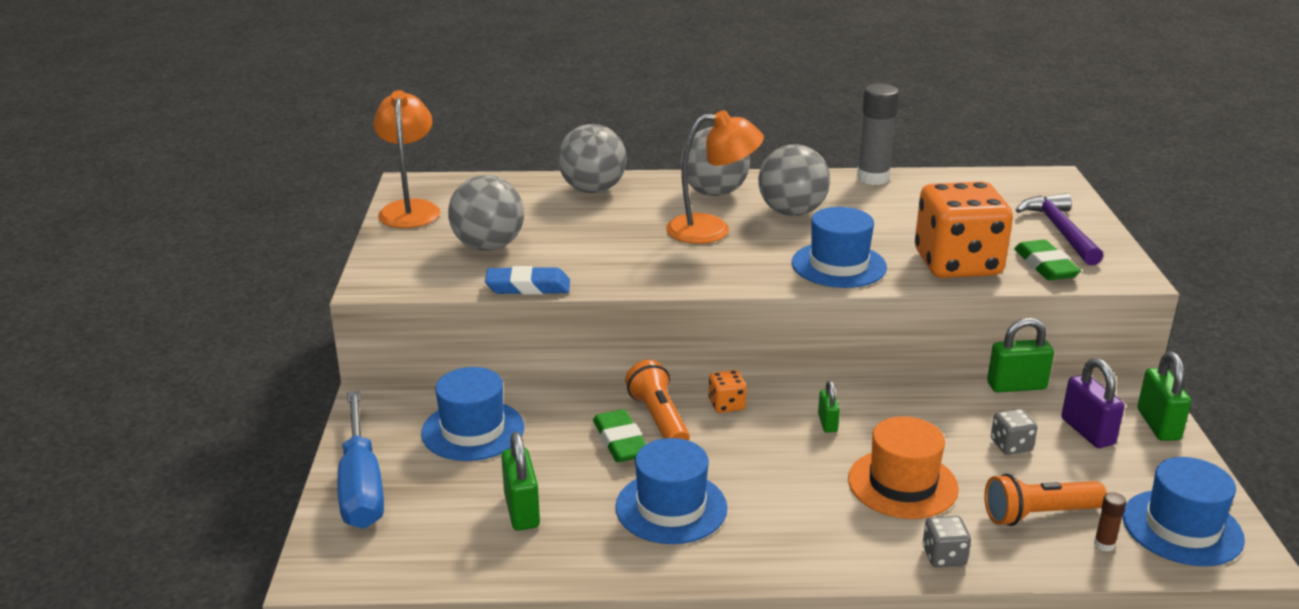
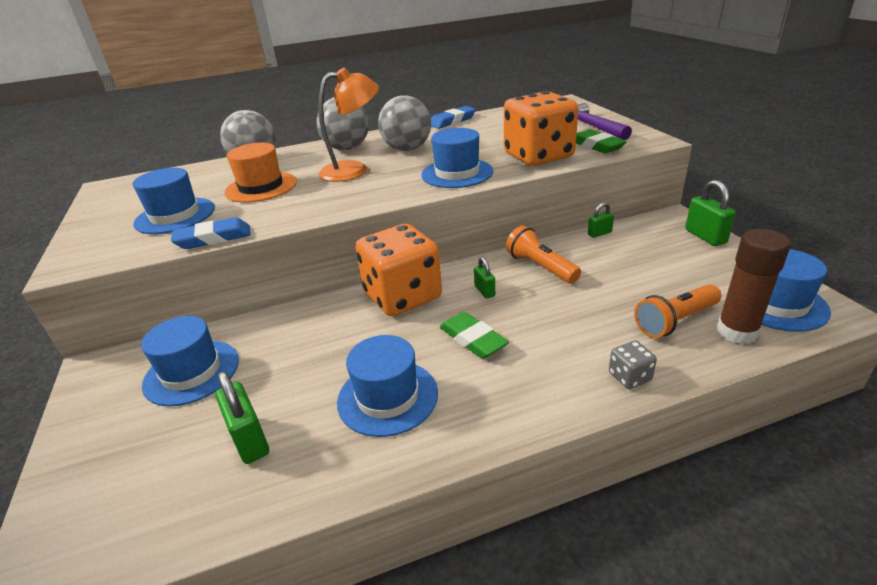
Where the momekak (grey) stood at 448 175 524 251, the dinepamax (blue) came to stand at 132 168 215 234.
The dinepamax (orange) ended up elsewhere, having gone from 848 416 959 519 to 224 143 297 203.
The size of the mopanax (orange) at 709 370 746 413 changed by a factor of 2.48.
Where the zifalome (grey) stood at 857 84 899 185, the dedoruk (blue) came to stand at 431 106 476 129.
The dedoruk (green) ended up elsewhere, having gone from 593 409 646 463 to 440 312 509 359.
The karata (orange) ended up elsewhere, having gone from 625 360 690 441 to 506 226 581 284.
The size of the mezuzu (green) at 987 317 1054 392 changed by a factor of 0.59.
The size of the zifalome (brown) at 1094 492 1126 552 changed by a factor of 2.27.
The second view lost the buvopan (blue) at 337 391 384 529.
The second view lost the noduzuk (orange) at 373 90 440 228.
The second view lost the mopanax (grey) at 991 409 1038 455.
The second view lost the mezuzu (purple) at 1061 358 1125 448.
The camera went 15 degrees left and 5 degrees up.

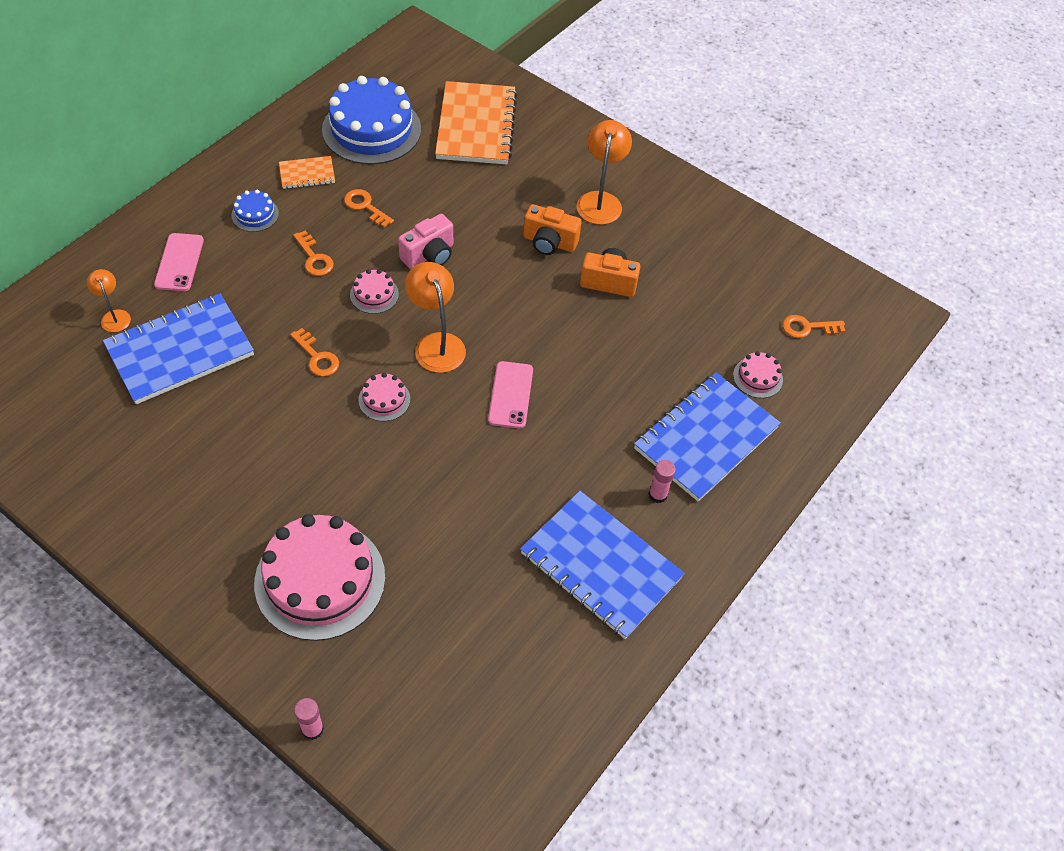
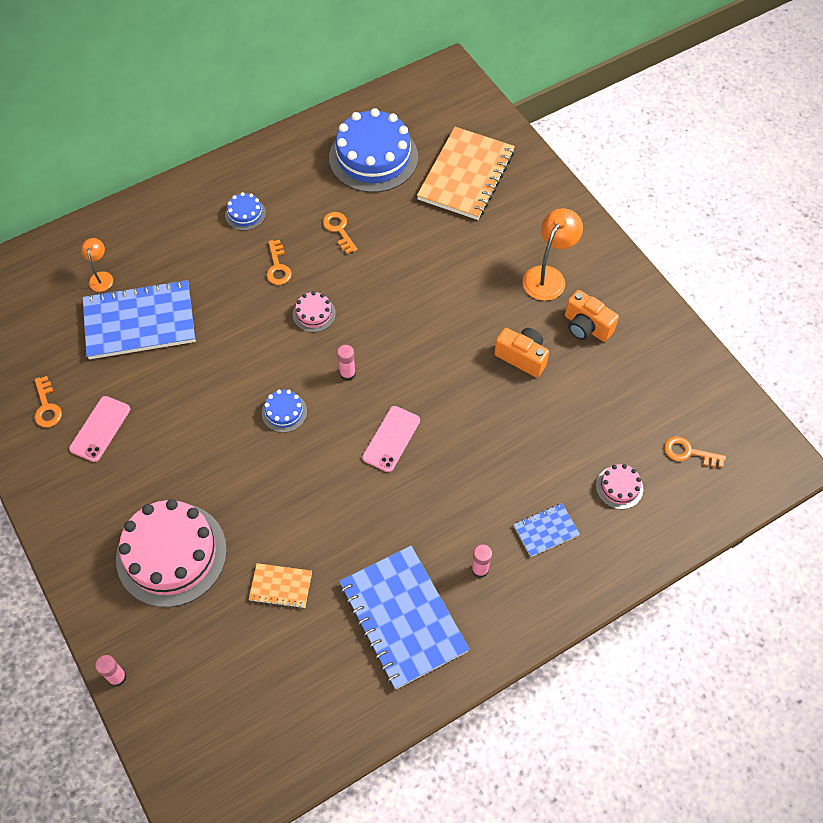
The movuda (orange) ended up elsewhere, having gone from 290 328 339 377 to 35 376 62 427.
The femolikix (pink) ended up elsewhere, having gone from 154 233 204 291 to 69 396 130 462.
The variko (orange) ended up elsewhere, having gone from 279 156 335 189 to 249 563 312 609.
What was the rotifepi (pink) at 358 373 410 421 turned into the rotifepi (blue) at 262 390 307 433.
Where the noduzuk (orange) stood at 405 262 466 373, the zifalome (pink) came to stand at 337 345 356 381.
The size of the variko (blue) at 634 373 781 501 changed by a factor of 0.47.
The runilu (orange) ended up elsewhere, having gone from 524 204 582 255 to 565 290 619 342.
The second view lost the runilu (pink) at 398 214 453 269.
The camera went 25 degrees right and 5 degrees up.

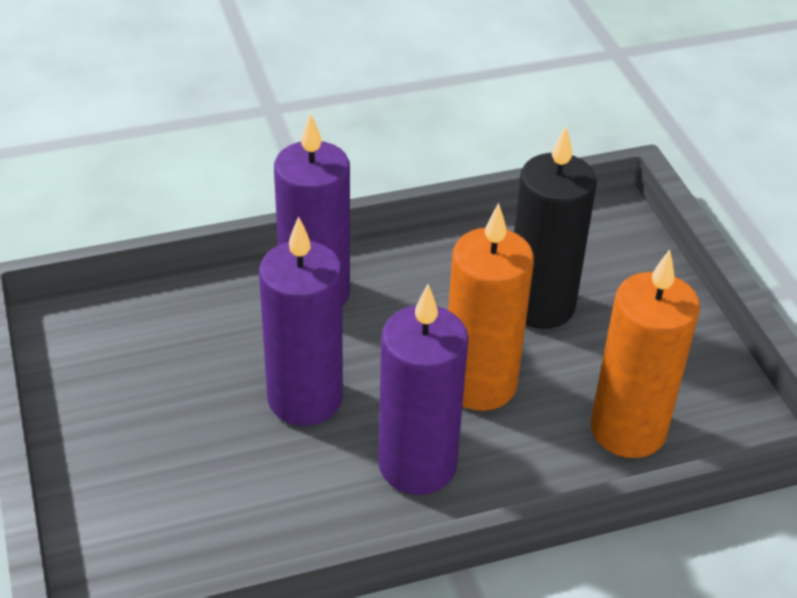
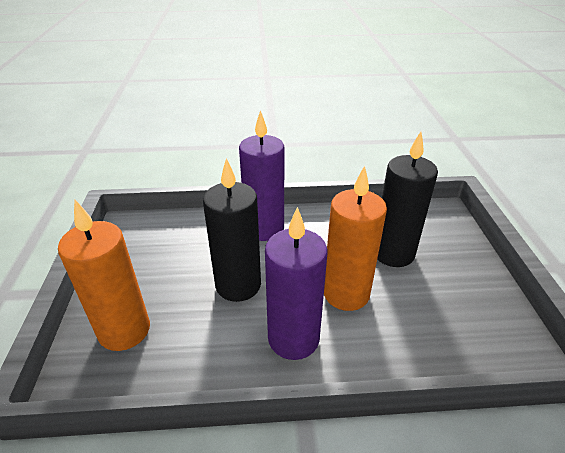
The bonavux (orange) ended up elsewhere, having gone from 591 249 700 458 to 58 200 150 351.
What was the bonavux (purple) at 259 216 343 426 turned into the bonavux (black) at 203 158 261 302.
The camera went 15 degrees right and 5 degrees down.

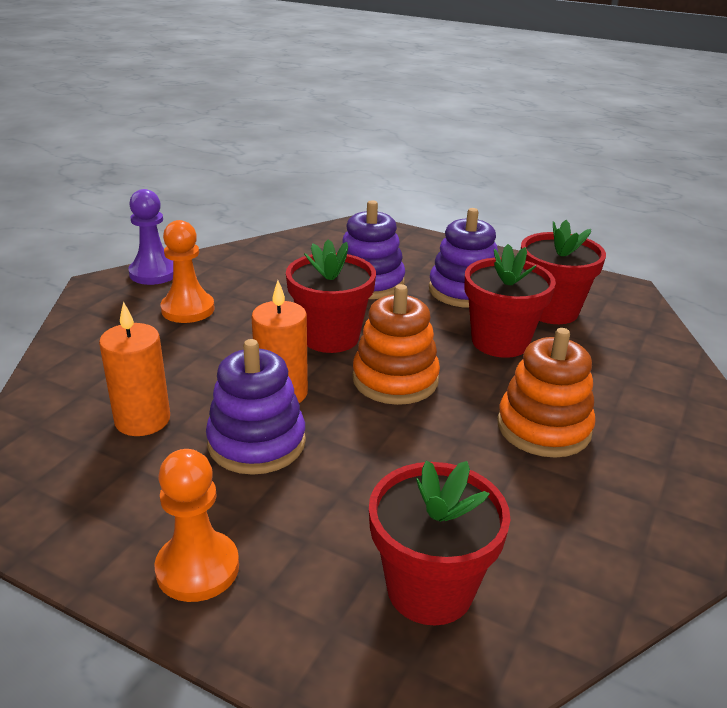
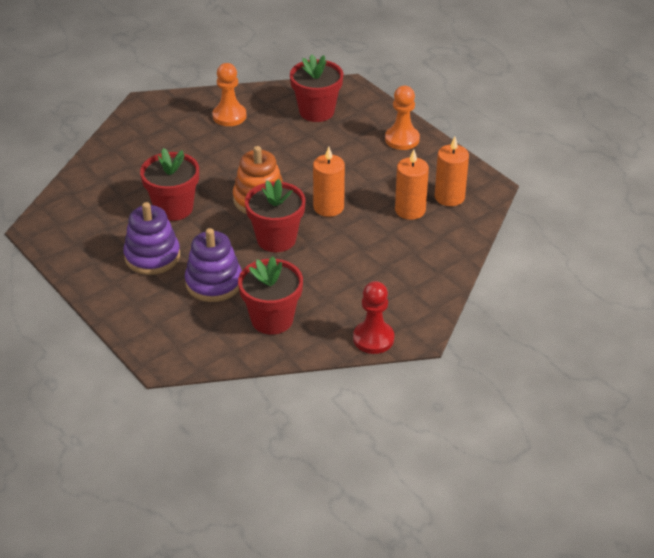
The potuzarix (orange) ended up elsewhere, having gone from 160 220 215 323 to 213 63 247 126.
The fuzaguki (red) ended up elsewhere, having gone from 521 220 606 324 to 238 256 303 335.
What was the potuzarix (purple) at 128 189 173 285 turned into the potuzarix (red) at 353 281 394 354.
The second view gained the bonavux (orange) at 435 137 469 206.
The second view lost the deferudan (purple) at 206 339 306 475.
The second view lost the deferudan (orange) at 497 328 595 458.
The camera went 155 degrees left and 10 degrees up.

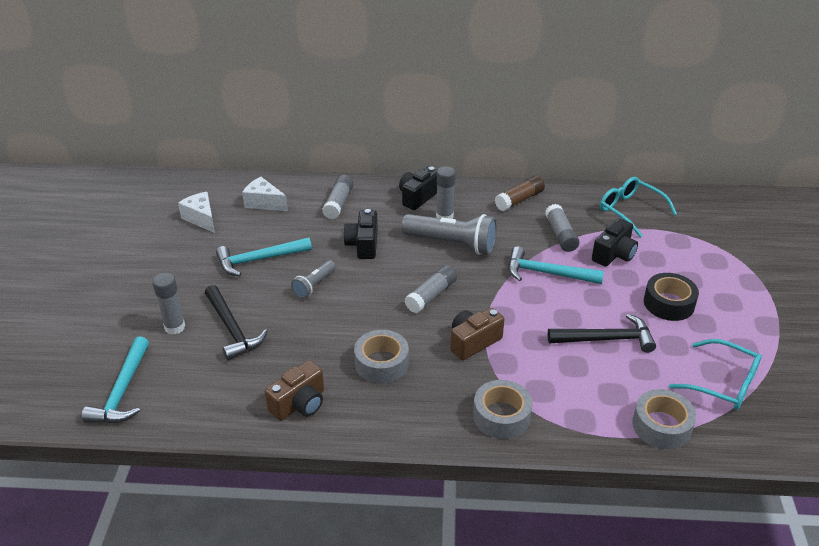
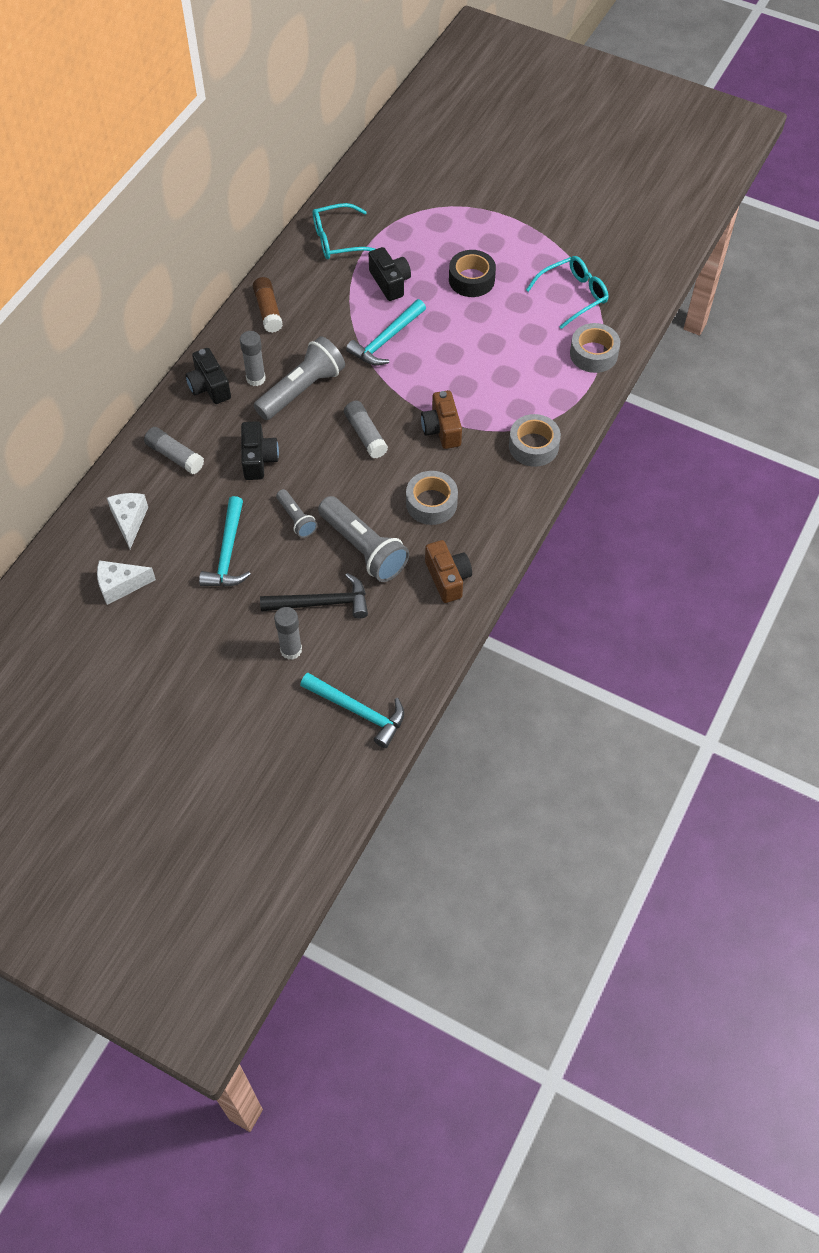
The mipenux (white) at 242 177 288 211 ended up facing another way, 120 degrees clockwise from before.
The runilu (black) at 343 209 378 259 ended up facing another way, 120 degrees counterclockwise from before.
The second view gained the karata (grey) at 318 496 409 582.
The second view lost the zifalome (grey) at 545 204 580 252.
The second view lost the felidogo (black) at 548 314 656 353.
The camera went 65 degrees left and 20 degrees up.

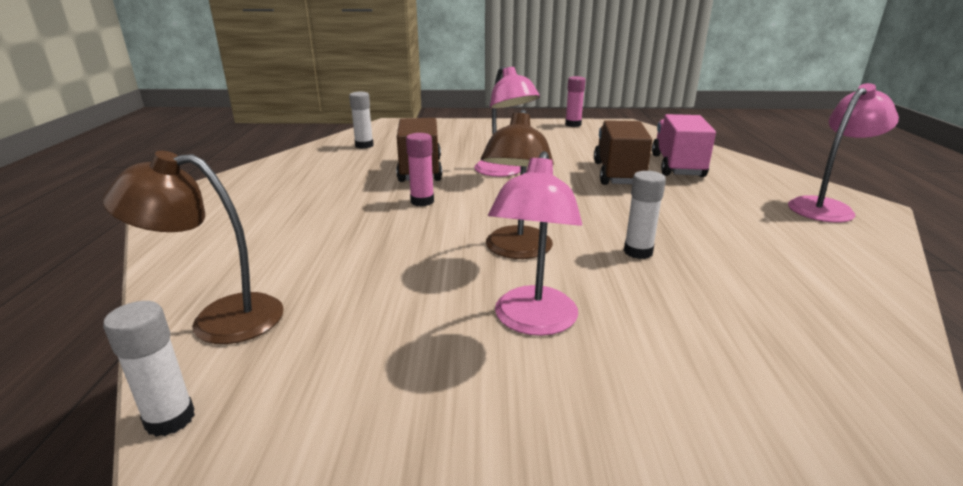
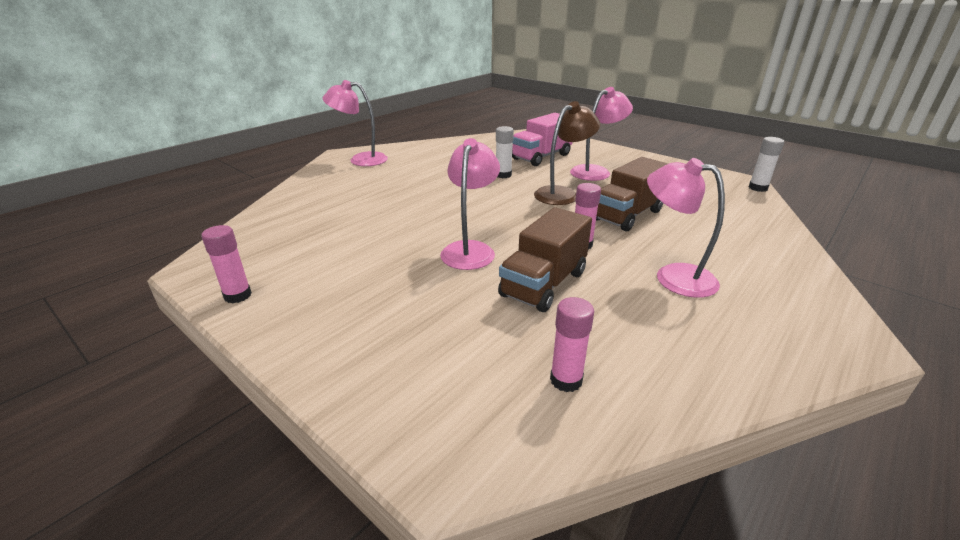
The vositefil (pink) ended up elsewhere, having gone from 652 114 716 177 to 512 113 572 166.
What was the zifalome (white) at 349 92 374 149 turned into the zifalome (pink) at 550 297 594 392.
The vositefil (brown) ended up elsewhere, having gone from 594 120 652 185 to 596 157 668 232.
The second view gained the noduzuk (pink) at 647 158 725 298.
The second view lost the noduzuk (brown) at 102 151 284 344.
The camera went 140 degrees left and 5 degrees up.

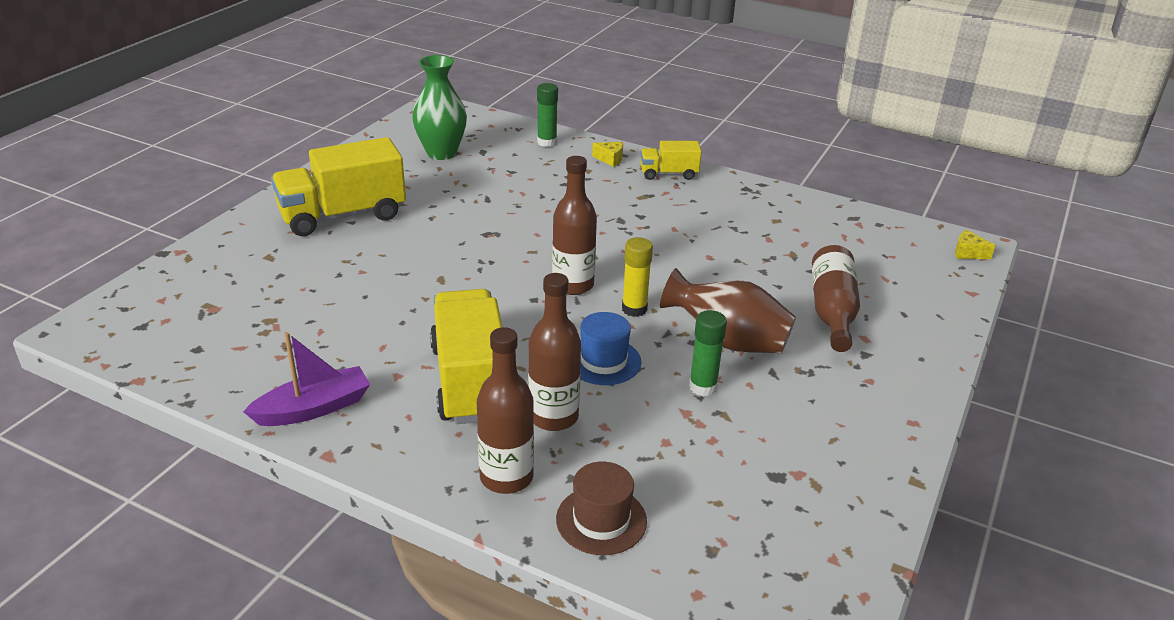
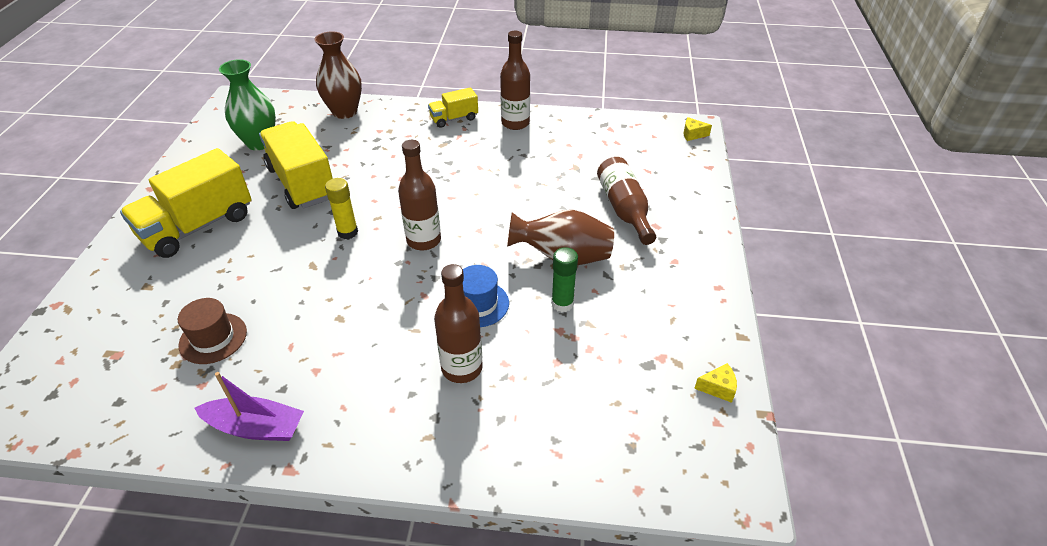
The dinepamax (brown) ended up elsewhere, having gone from 556 462 647 555 to 178 298 247 364.
The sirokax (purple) at 243 332 370 426 ended up facing another way, 60 degrees clockwise from before.
The vositefil (yellow) ended up elsewhere, having gone from 430 289 502 424 to 259 121 333 209.
Where the zifalome (green) stood at 537 83 558 147, the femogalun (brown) came to stand at 314 31 362 119.
The zifalome (yellow) ended up elsewhere, having gone from 622 237 653 317 to 325 178 358 239.
The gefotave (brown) ended up elsewhere, having gone from 477 327 534 494 to 500 31 530 130.
The mipenux (yellow) ended up elsewhere, having gone from 592 142 623 167 to 694 363 737 403.
The camera went 20 degrees left and 10 degrees up.

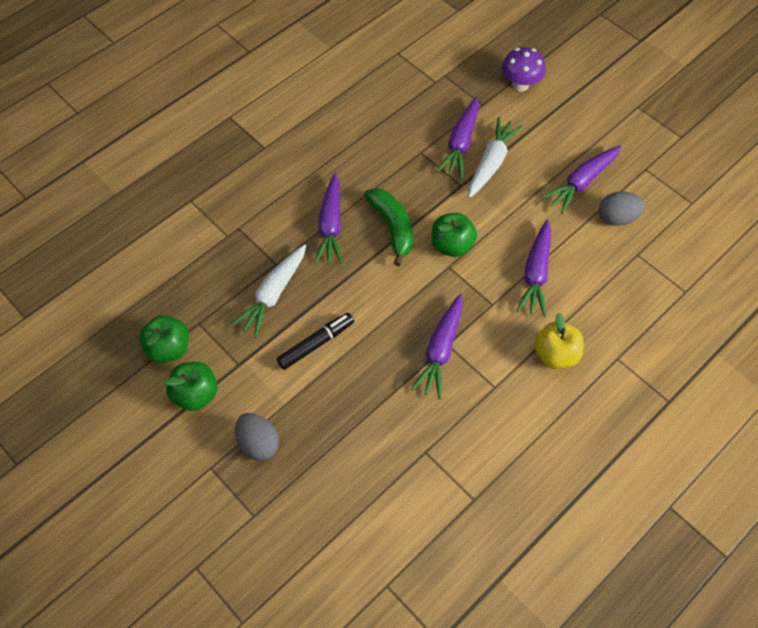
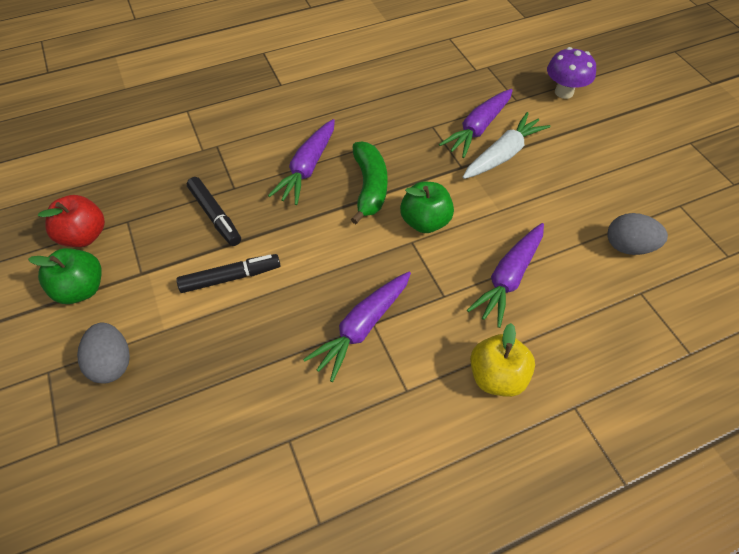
What was the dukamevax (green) at 139 315 189 363 turned into the dukamevax (red) at 38 195 105 247.
Where the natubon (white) stood at 231 244 306 338, the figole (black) came to stand at 187 177 241 246.
The second view lost the natubon (purple) at 542 146 622 214.
The camera went 20 degrees right and 5 degrees down.

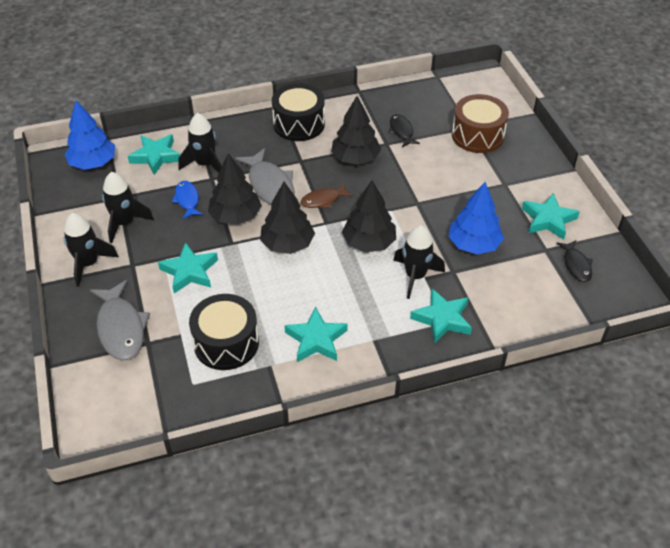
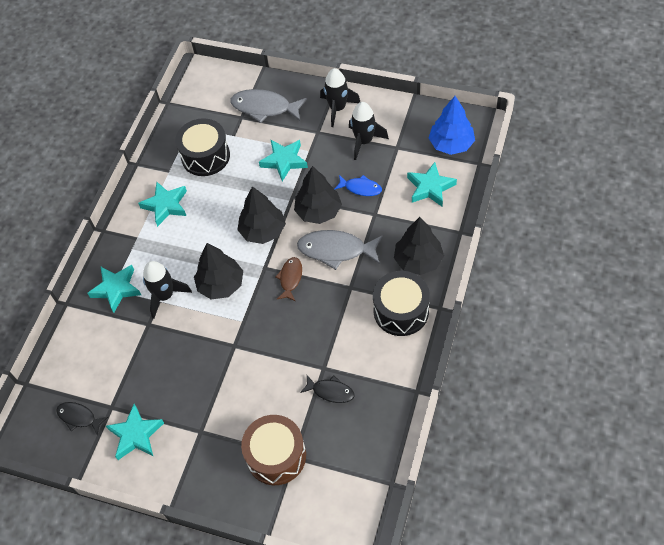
The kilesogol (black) ended up elsewhere, having gone from 331 96 381 165 to 394 217 444 275.
The second view lost the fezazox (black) at 178 113 222 173.
The second view lost the kilesogol (blue) at 449 182 504 255.
The camera went 130 degrees right and 10 degrees up.

